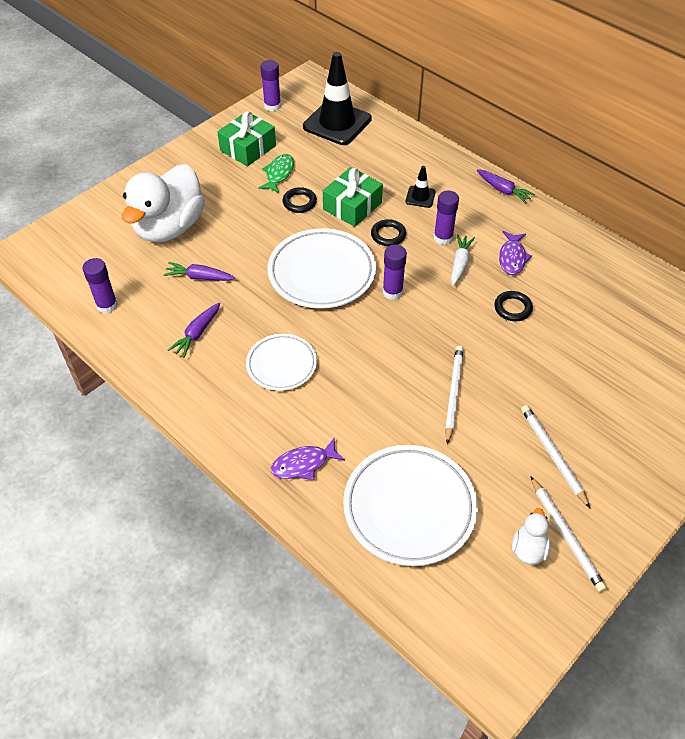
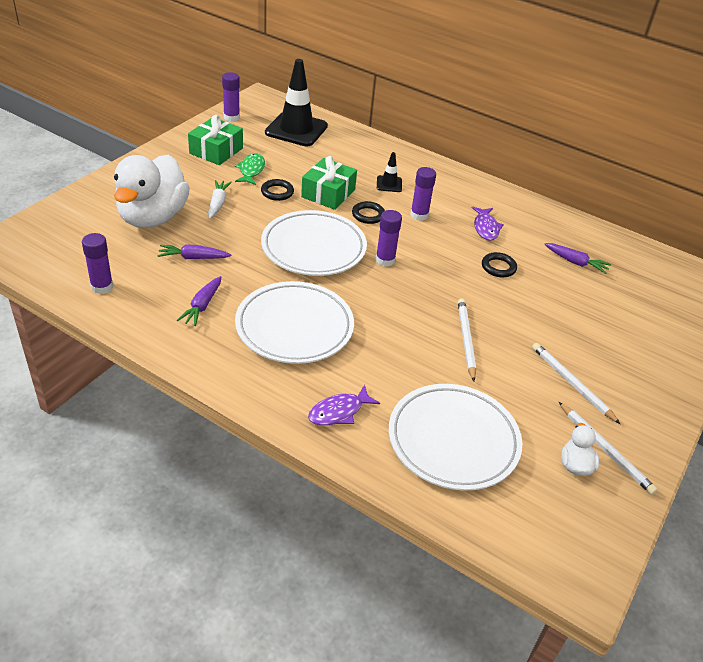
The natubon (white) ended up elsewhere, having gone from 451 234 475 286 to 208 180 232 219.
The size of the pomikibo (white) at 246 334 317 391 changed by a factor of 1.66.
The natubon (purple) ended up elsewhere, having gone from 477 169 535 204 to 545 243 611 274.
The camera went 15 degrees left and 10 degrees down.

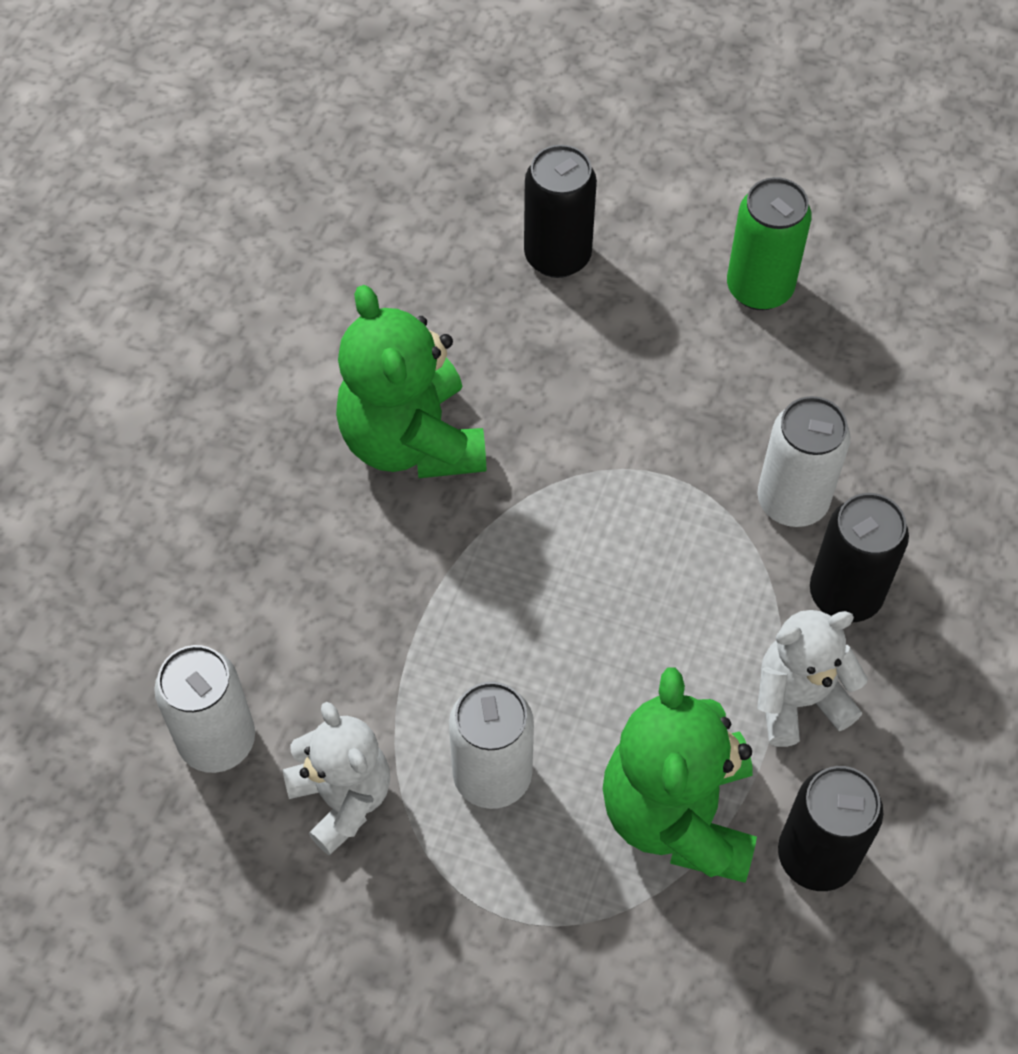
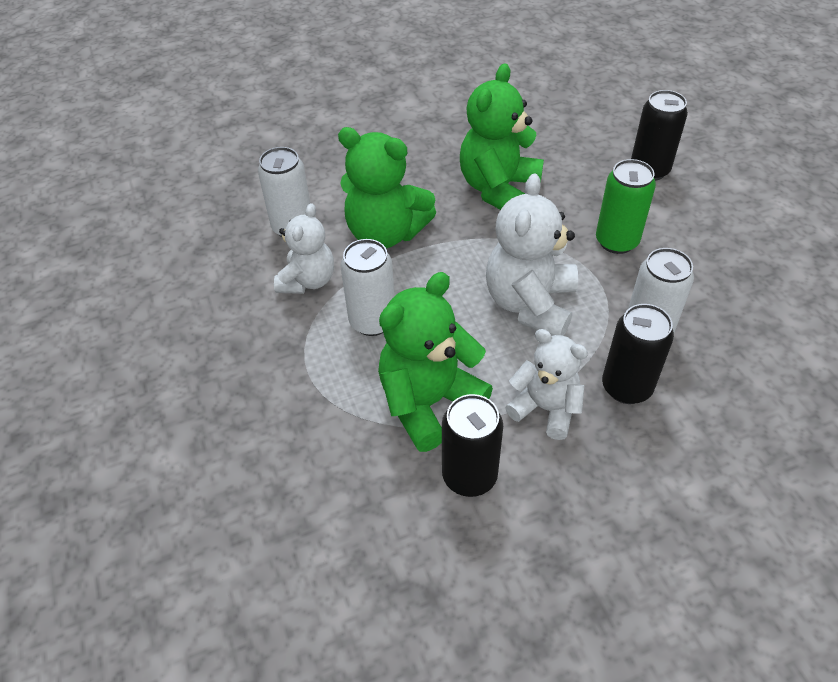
The second view gained the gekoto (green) at 338 127 436 248.
The second view gained the gekoto (white) at 486 173 578 336.
The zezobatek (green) ended up elsewhere, having gone from 727 177 812 310 to 596 159 656 254.
The camera went 50 degrees right and 10 degrees down.

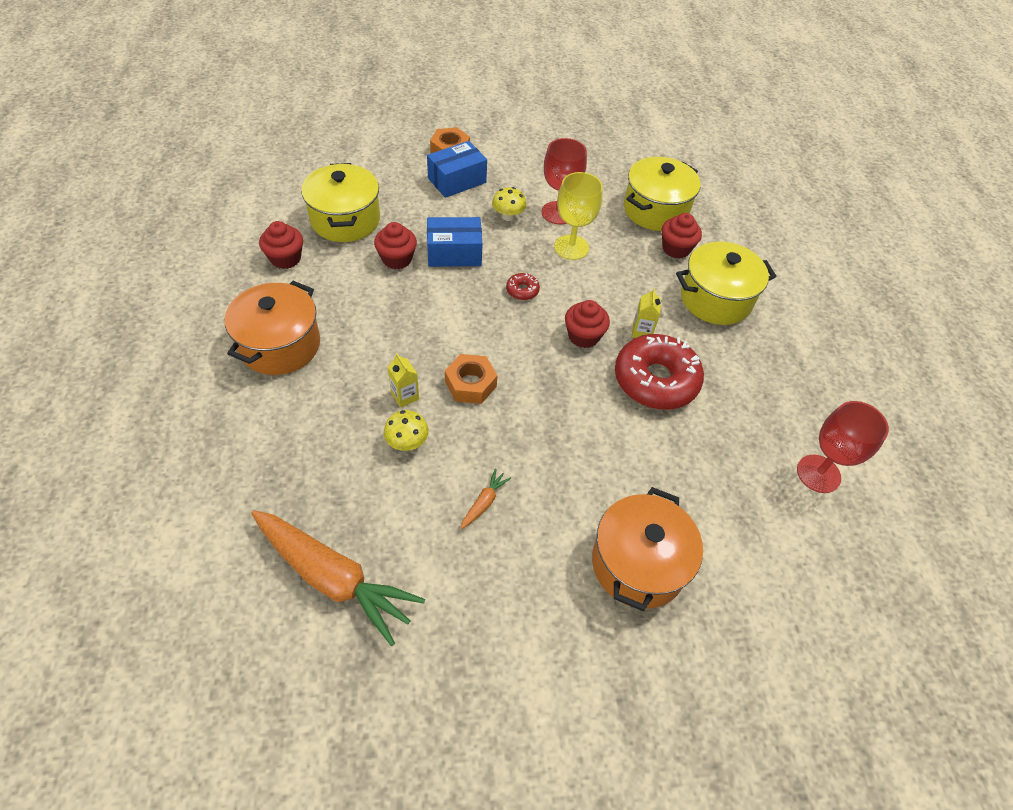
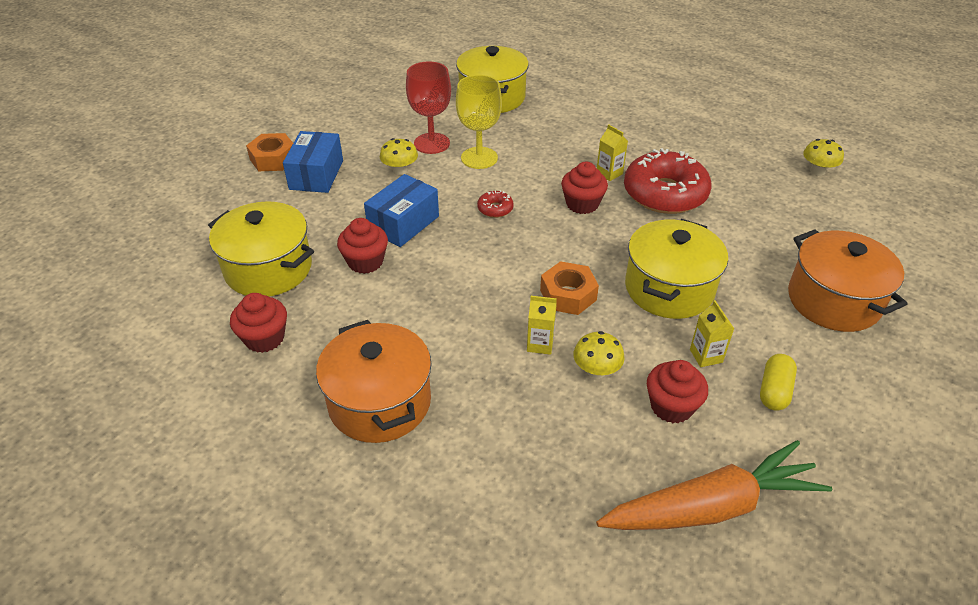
The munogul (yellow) ended up elsewhere, having gone from 676 242 776 325 to 625 219 728 319.
The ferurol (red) ended up elsewhere, having gone from 662 213 702 259 to 647 360 708 423.
Where the natubon (orange) stood at 460 469 511 529, the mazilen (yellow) came to stand at 690 300 734 367.
The second view gained the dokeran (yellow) at 760 354 797 411.
Where the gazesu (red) stood at 797 401 889 493, the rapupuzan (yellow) came to stand at 803 139 844 176.
The camera went 45 degrees left and 10 degrees down.

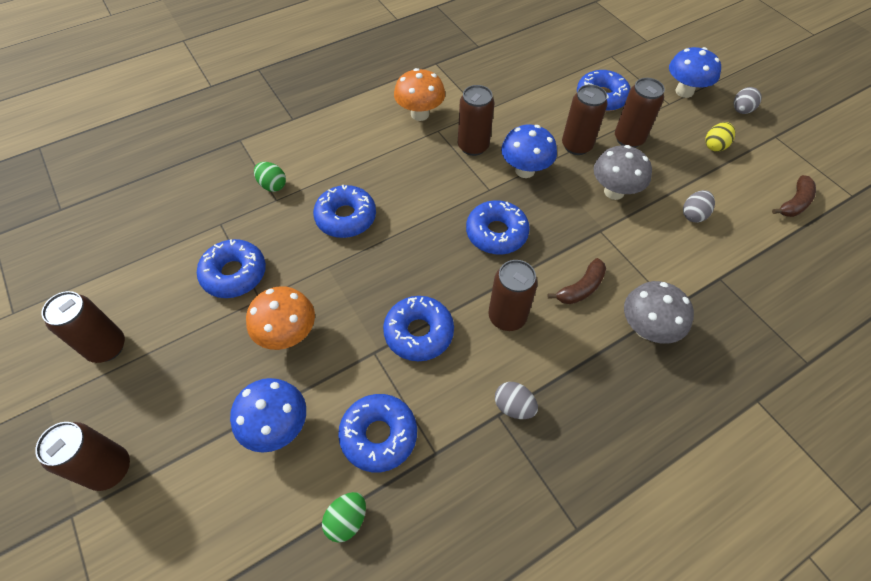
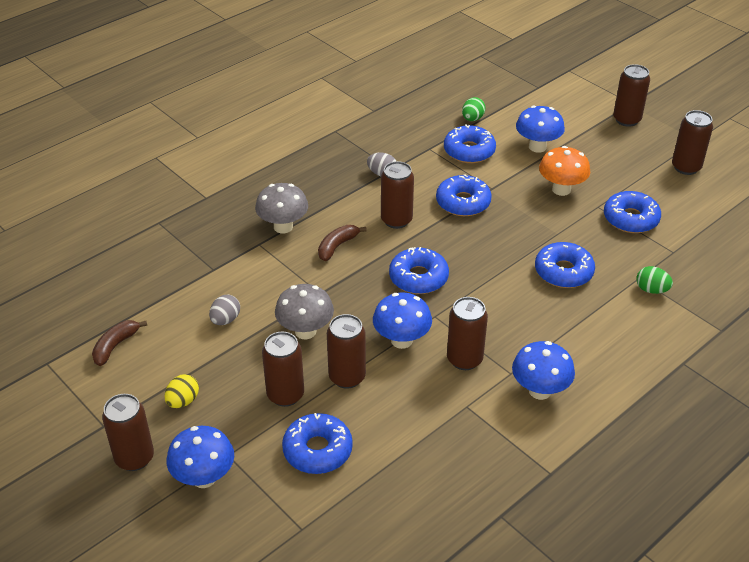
Where the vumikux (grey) stood at 734 87 762 114, the zezobatek (brown) came to stand at 102 394 154 471.
What was the rapupuzan (orange) at 394 68 445 121 turned into the rapupuzan (blue) at 512 341 575 400.
The camera went 170 degrees right and 15 degrees down.

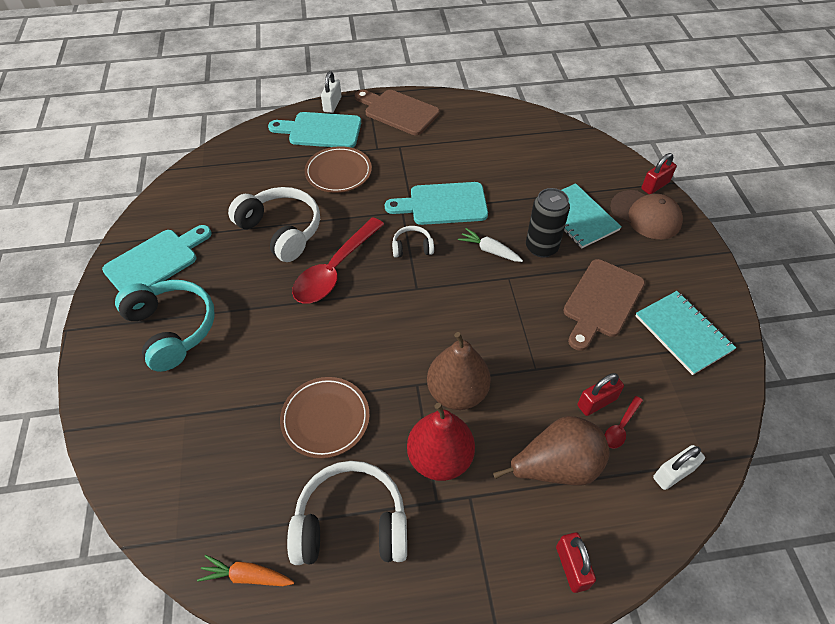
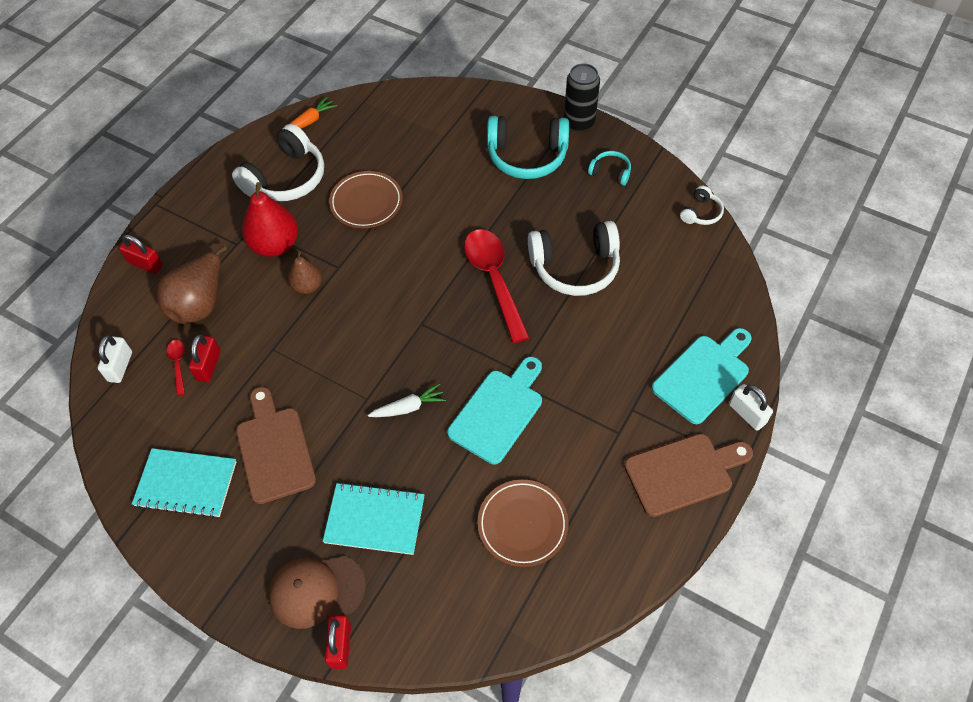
The size of the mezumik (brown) at 427 332 491 410 changed by a factor of 0.59.
The pomikibo (brown) ended up elsewhere, having gone from 305 146 372 193 to 478 480 569 567.
The zezobatek (black) ended up elsewhere, having gone from 526 188 570 258 to 564 63 600 131.
Where the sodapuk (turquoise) stood at 102 225 211 291, the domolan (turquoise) came to stand at 588 151 631 186.
The domolan (white) ended up elsewhere, having gone from 392 226 434 258 to 680 186 724 225.
The camera went 130 degrees right and 5 degrees up.

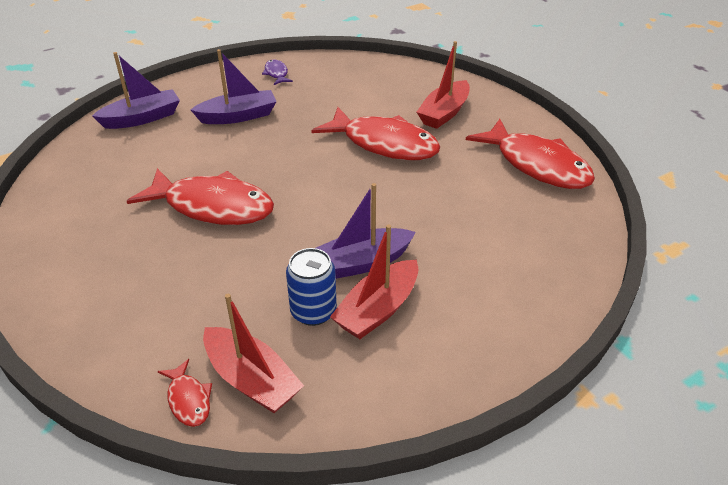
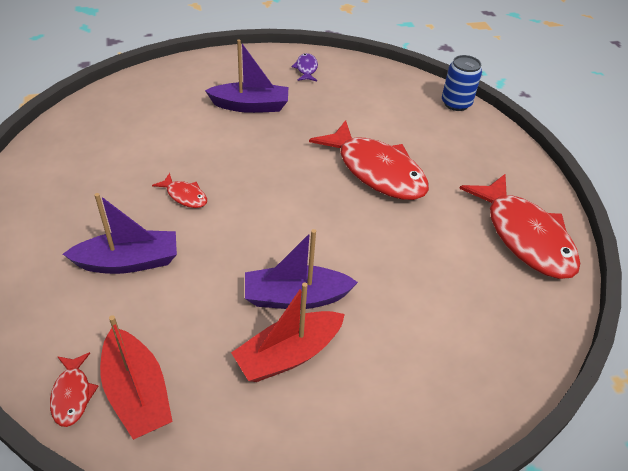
The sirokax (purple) ended up elsewhere, having gone from 92 52 180 129 to 63 193 177 274.
The size of the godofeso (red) at 127 168 274 225 changed by a factor of 0.43.
The zezobatek (blue) ended up elsewhere, having gone from 286 248 337 326 to 442 55 482 111.
The second view lost the sirokax (red) at 417 41 470 129.
The camera went 15 degrees right and 5 degrees up.

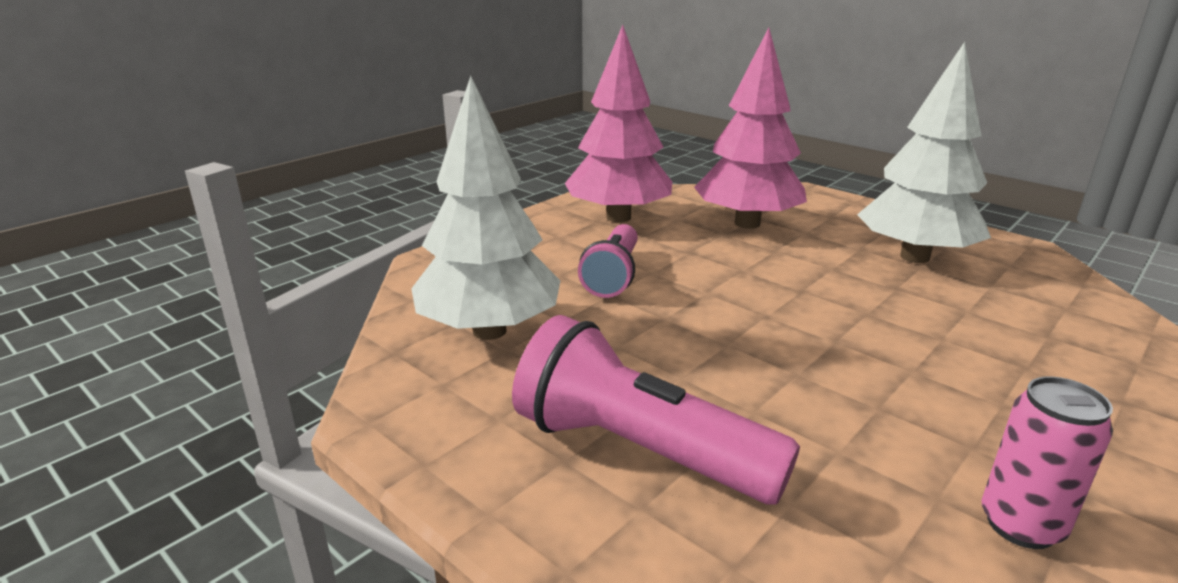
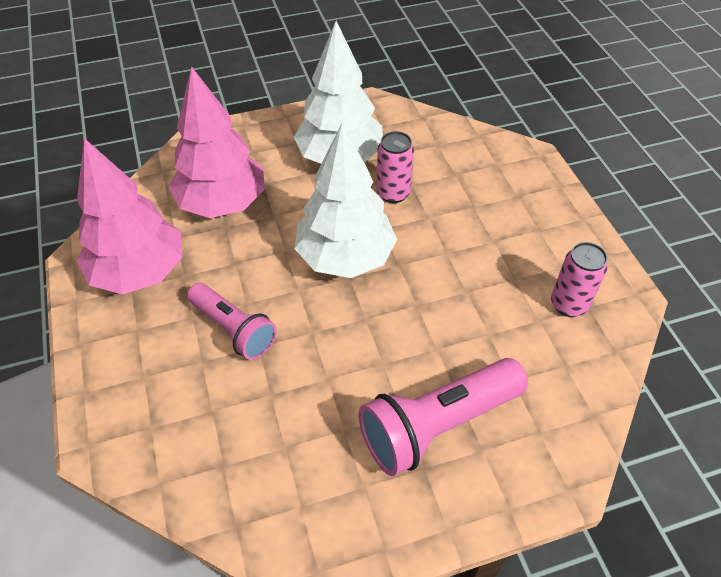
The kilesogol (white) ended up elsewhere, having gone from 411 76 561 340 to 294 123 397 278.
The second view gained the zezobatek (pink) at 377 131 414 203.
The camera went 60 degrees left and 25 degrees up.

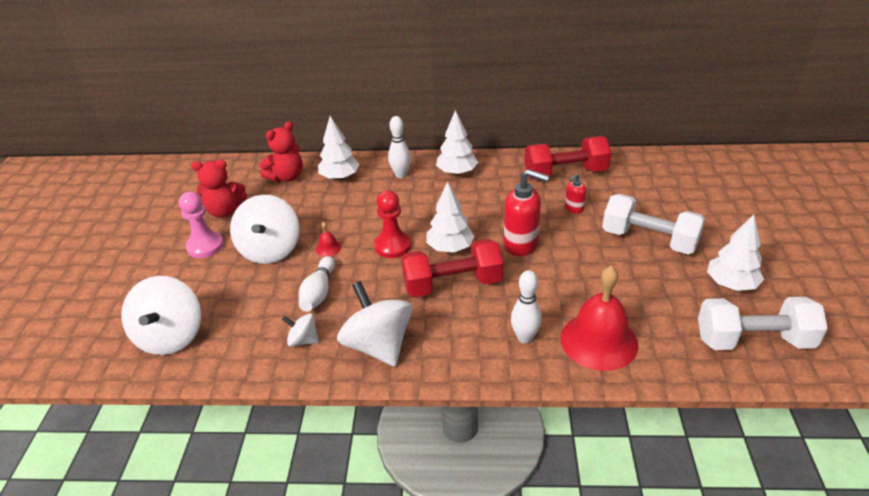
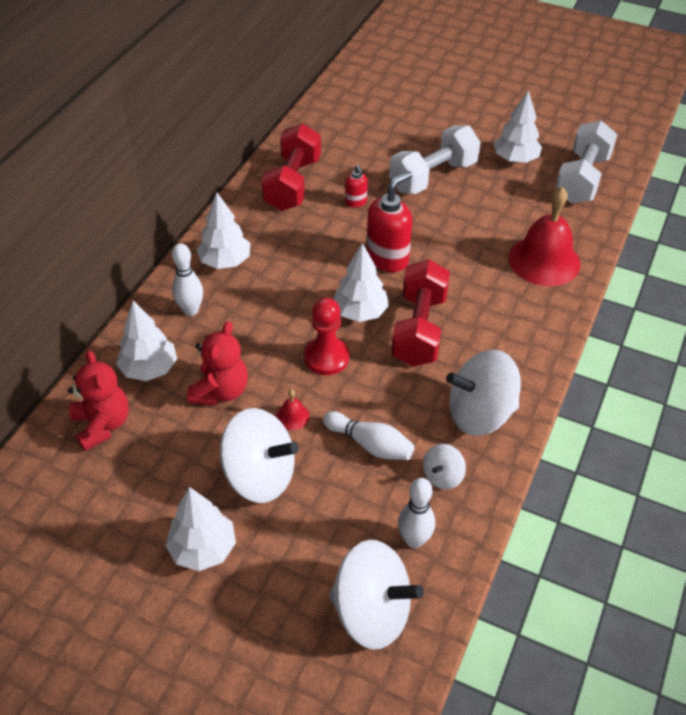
Where the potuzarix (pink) stood at 179 192 224 258, the kilesogol (white) came to stand at 165 487 236 571.
The gekoto (red) ended up elsewhere, having gone from 191 159 247 218 to 187 321 248 405.
The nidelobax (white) ended up elsewhere, having gone from 511 270 542 343 to 398 478 435 548.
The camera went 70 degrees left and 10 degrees up.

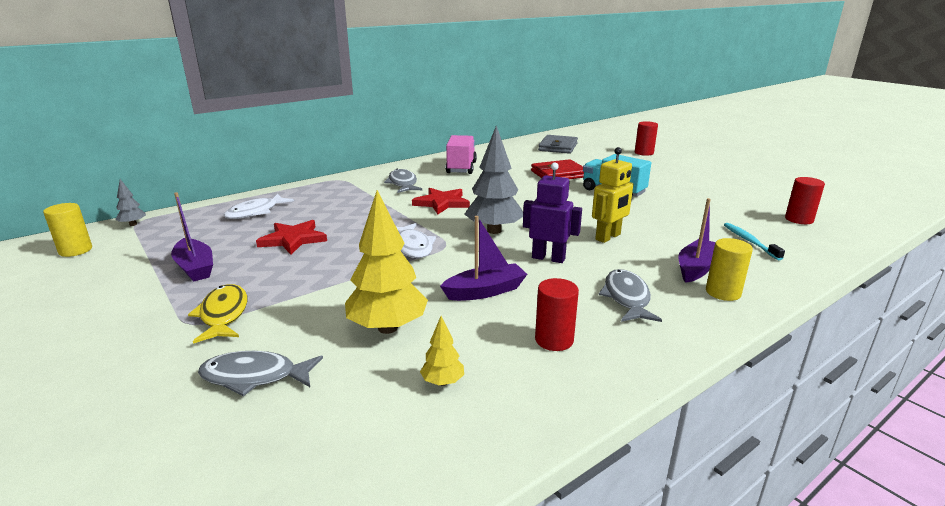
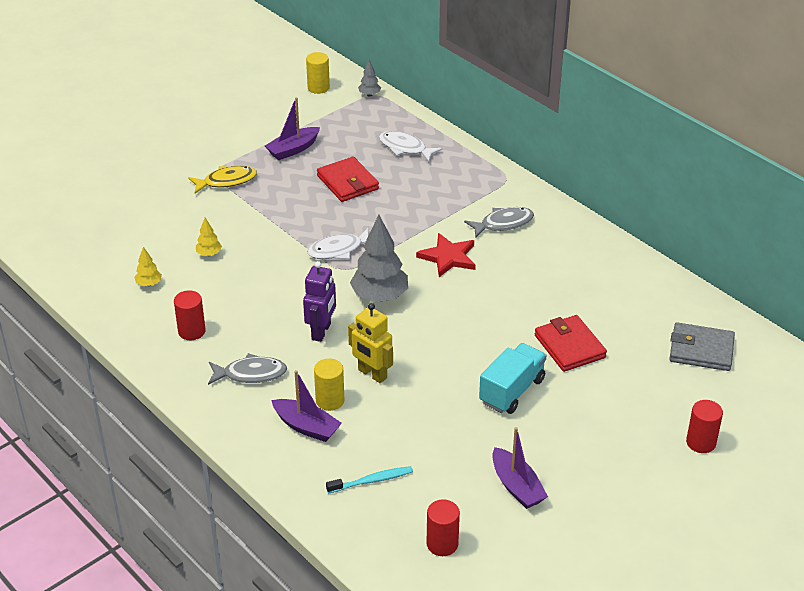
The size of the kilesogol (yellow) at 345 190 428 334 changed by a factor of 0.47.
The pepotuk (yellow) ended up elsewhere, having gone from 706 238 753 301 to 314 358 344 411.
Where the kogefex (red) stood at 256 220 327 255, the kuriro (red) came to stand at 317 156 379 202.
The sirokax (purple) ended up elsewhere, having gone from 440 216 527 301 to 492 427 548 509.
The second view lost the godofeso (grey) at 198 351 323 396.
The second view lost the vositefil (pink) at 446 135 477 174.
The camera went 85 degrees right and 15 degrees up.

